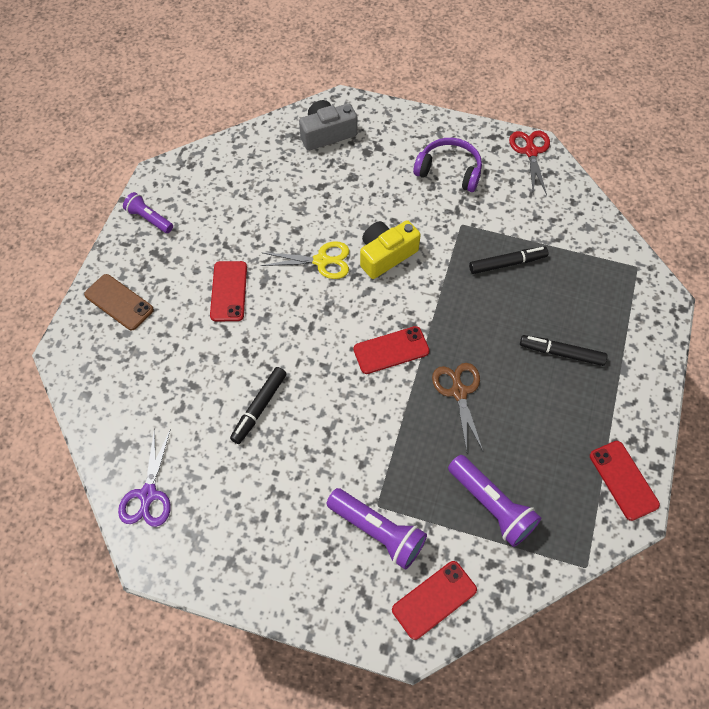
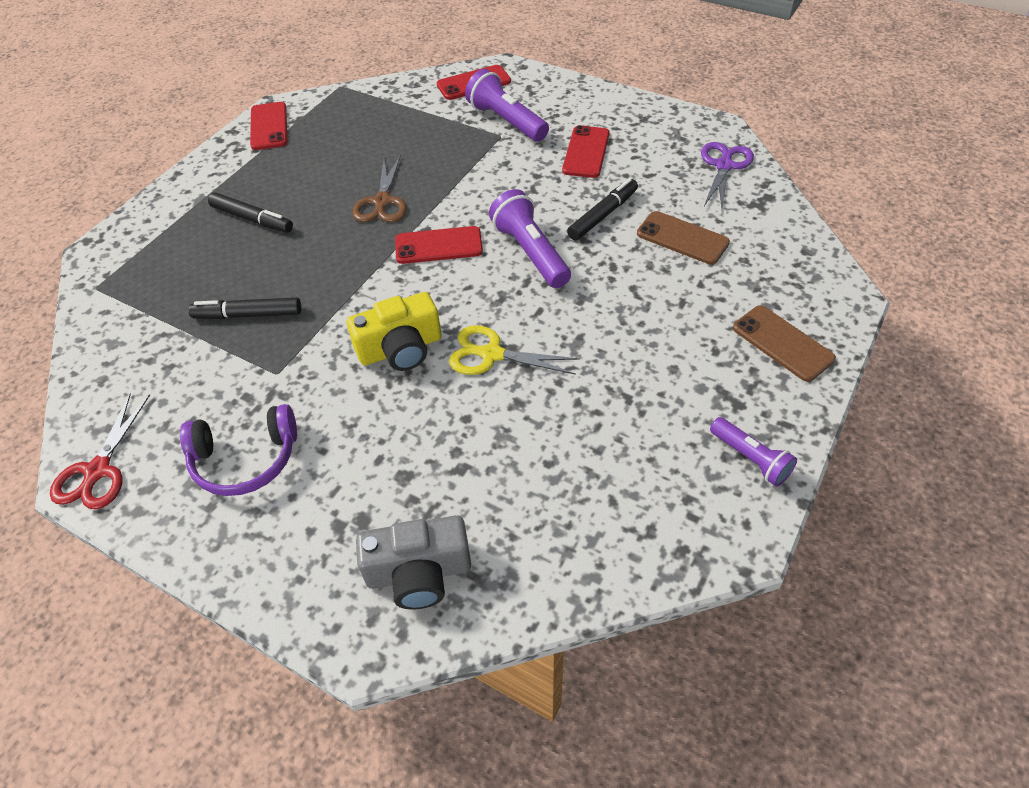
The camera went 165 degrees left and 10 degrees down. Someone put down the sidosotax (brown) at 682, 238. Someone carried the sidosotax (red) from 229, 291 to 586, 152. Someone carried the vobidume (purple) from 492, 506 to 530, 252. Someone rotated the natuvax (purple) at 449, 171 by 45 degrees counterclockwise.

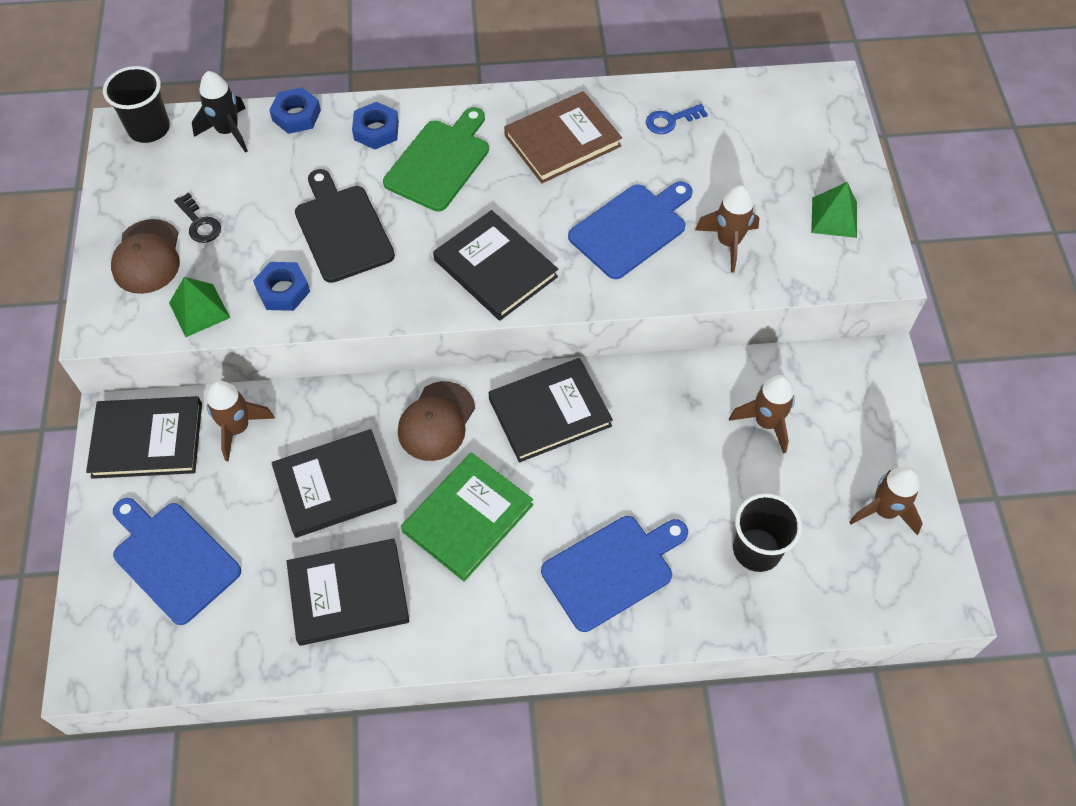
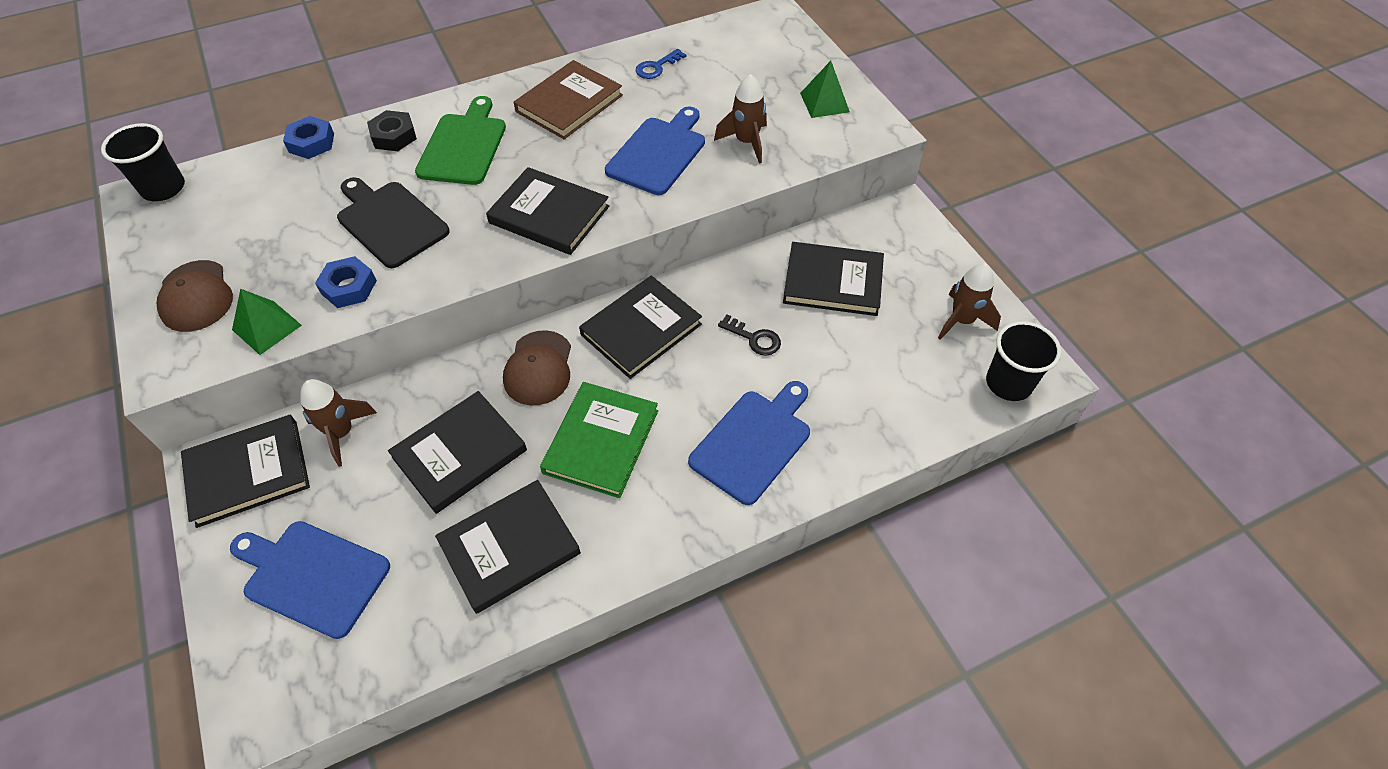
The camera went 20 degrees left and 5 degrees down. Someone took away the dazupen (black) at 228, 131. Someone carried the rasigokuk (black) from 199, 223 to 754, 338. Someone carried the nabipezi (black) from 757, 550 to 1008, 383. Someone swapped the dazupen (brown) at 766, 422 for the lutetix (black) at 833, 282. Someone repainted the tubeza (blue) at 376, 130, which became the tubeza (black) at 394, 136.

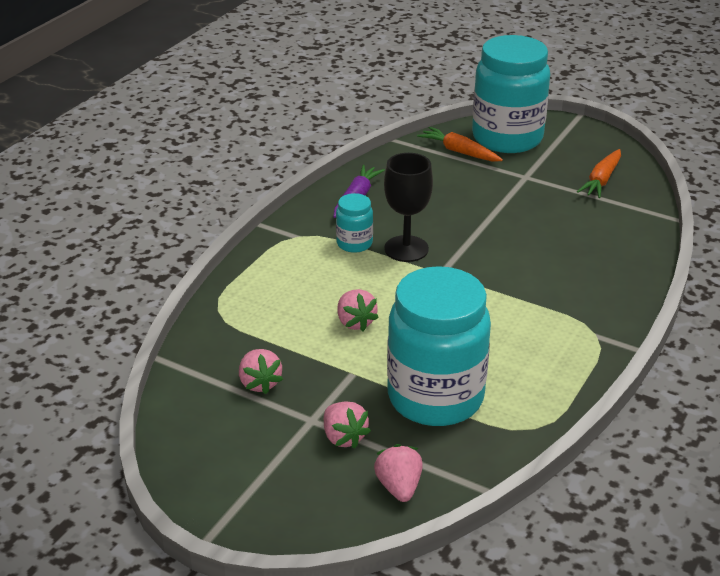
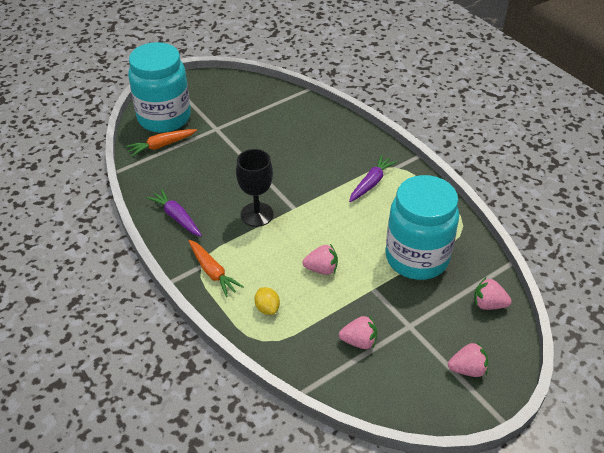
The camera went 65 degrees left and 10 degrees up. Someone took away the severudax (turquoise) at 354, 243. Someone put down the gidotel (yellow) at 267, 308. Someone put down the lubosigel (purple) at 371, 183. Someone carried the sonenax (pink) from 343, 437 to 467, 369. Someone carried the lubosigel (orange) from 601, 180 to 213, 272.

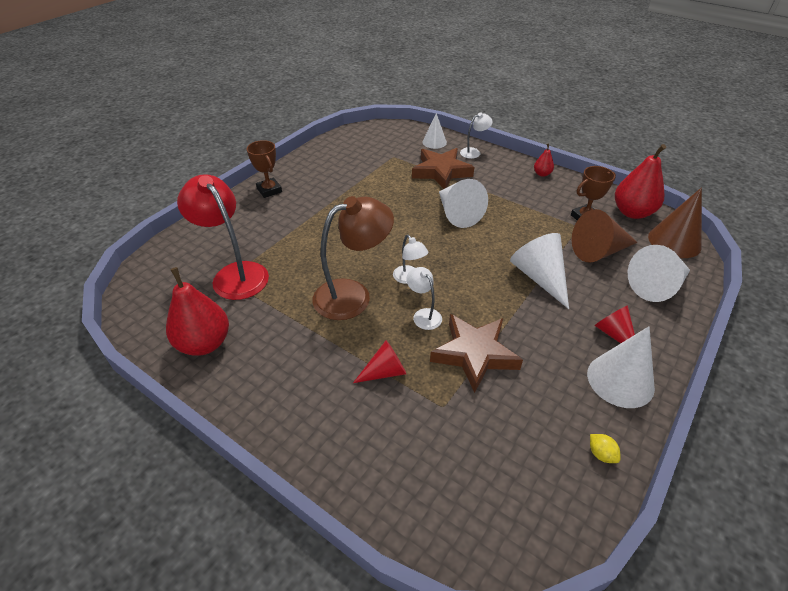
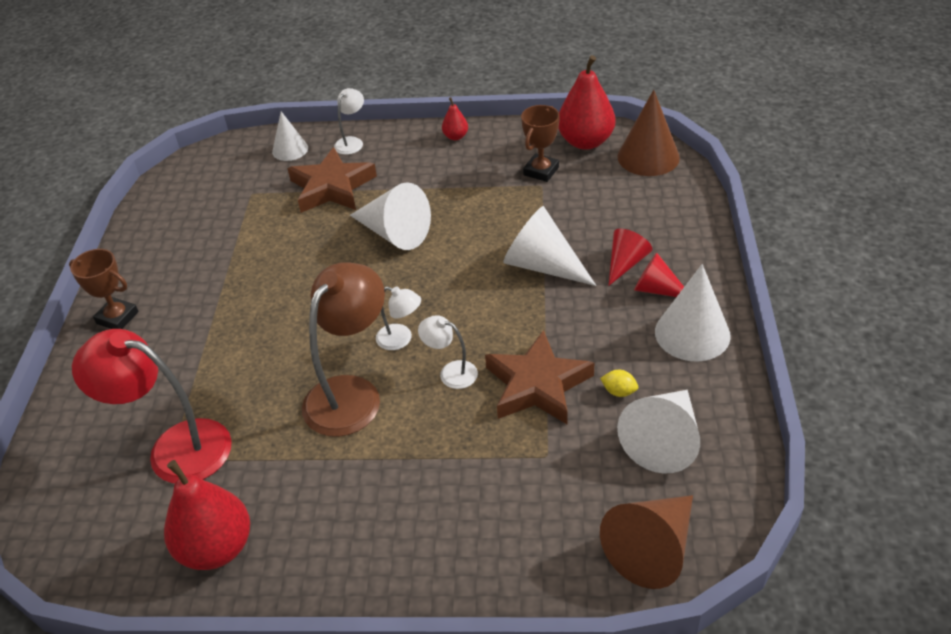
The camera went 30 degrees left and 0 degrees up. Someone carried the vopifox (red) from 384, 371 to 625, 263. Someone carried the vopifox (brown) from 599, 251 to 653, 548. Someone carried the gidotel (yellow) from 601, 454 to 619, 391. Someone carried the vopifox (white) from 657, 286 to 664, 440.

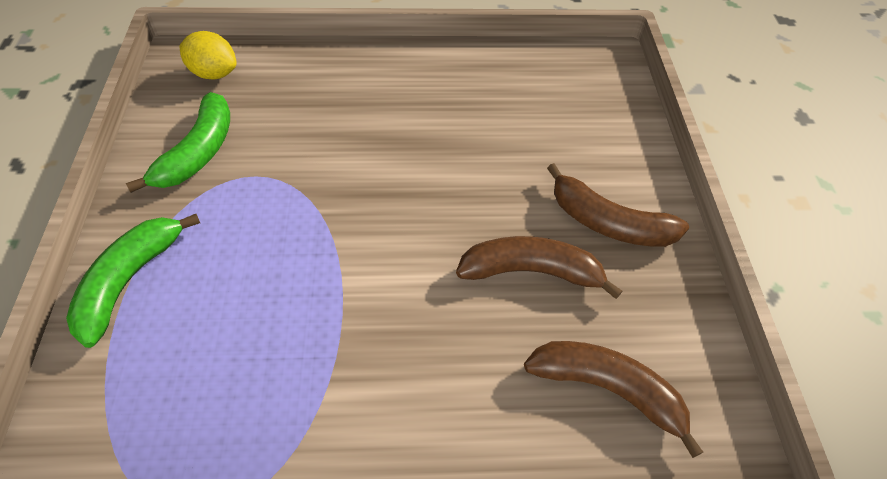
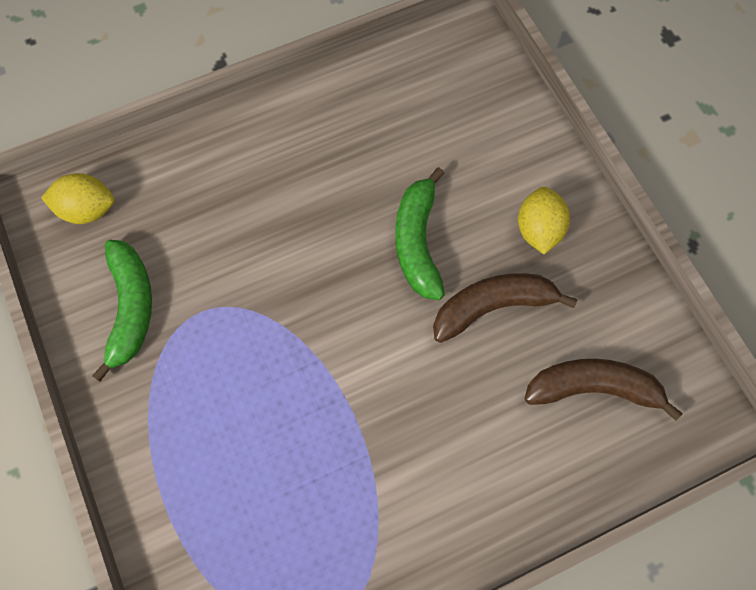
The camera went 20 degrees left and 15 degrees up. Someone carried the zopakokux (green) from 129, 281 to 417, 242. Someone swapped the zopakokux (brown) at 608, 223 for the gidotel (yellow) at 538, 230.

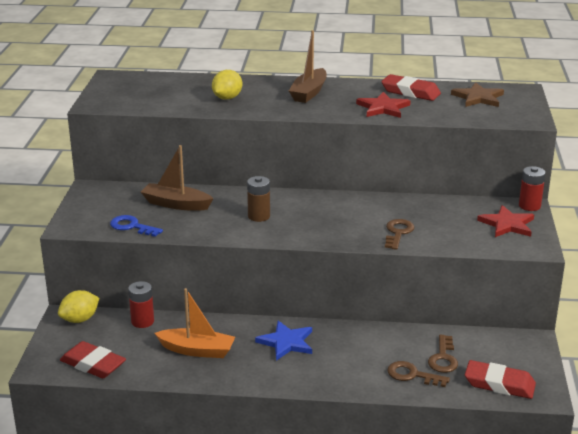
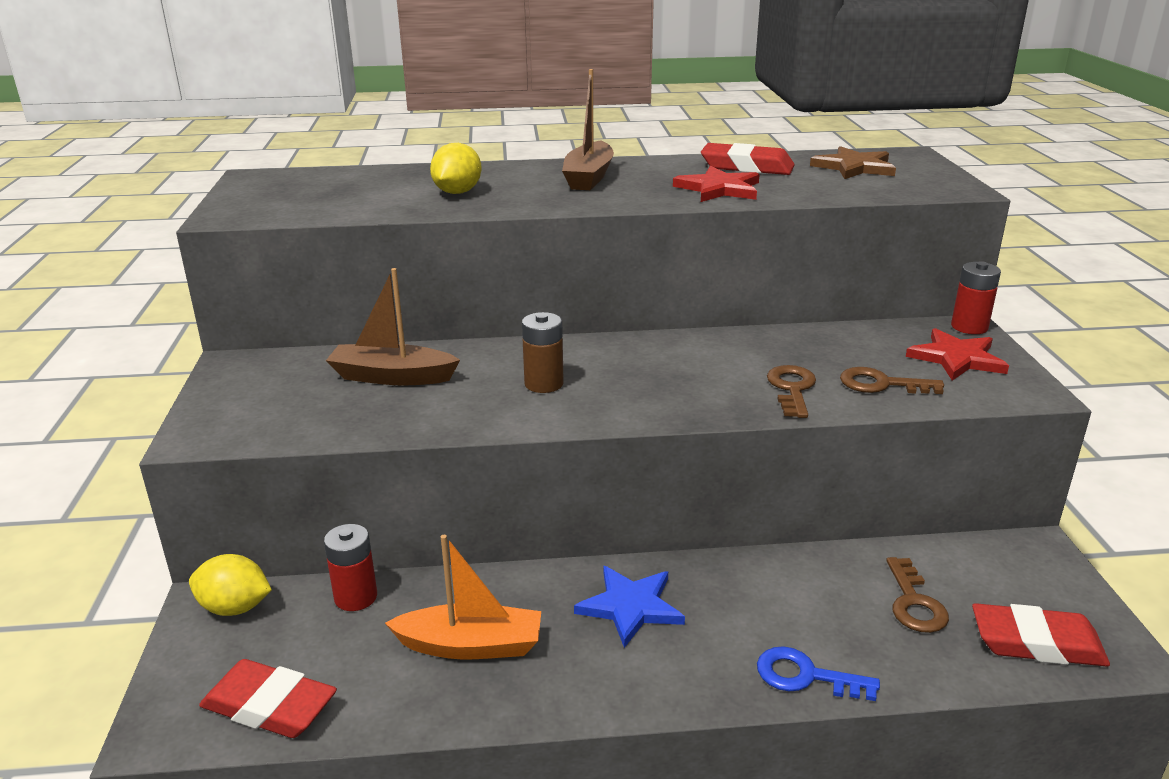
The camera went 10 degrees left and 0 degrees up. Someone carried the rasigokuk (blue) from 132, 226 to 805, 676. Someone carried the rasigokuk (brown) from 412, 375 to 881, 384. Someone rotated the gidotel (yellow) at 80, 319 by 60 degrees clockwise.

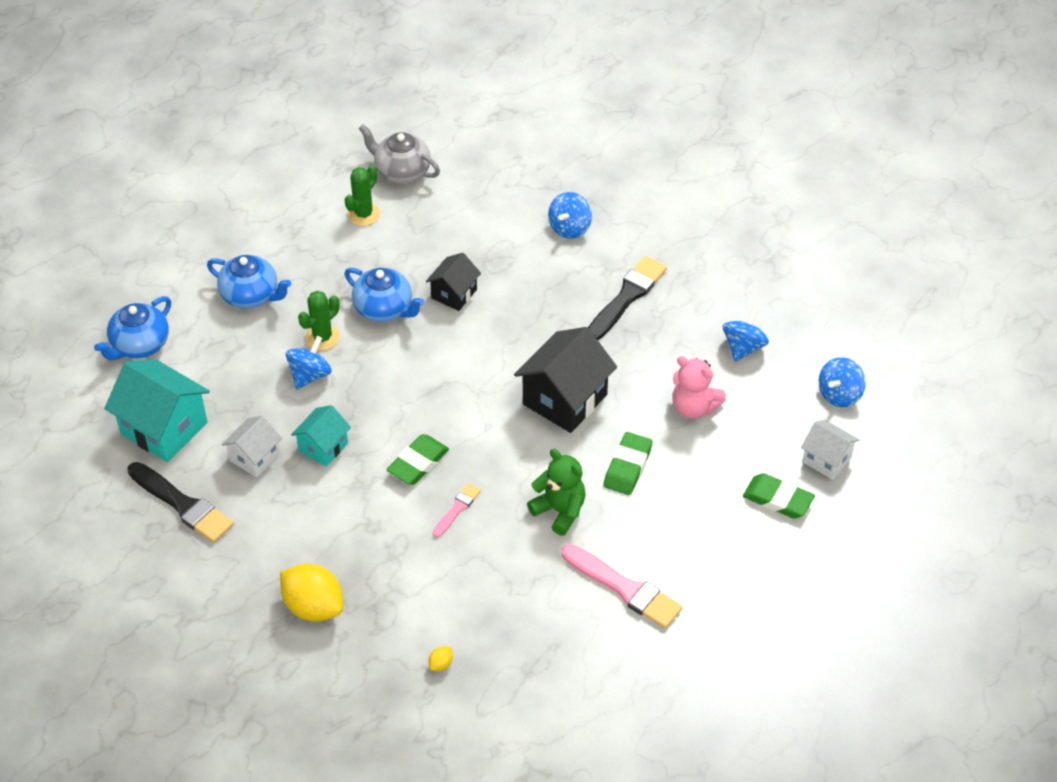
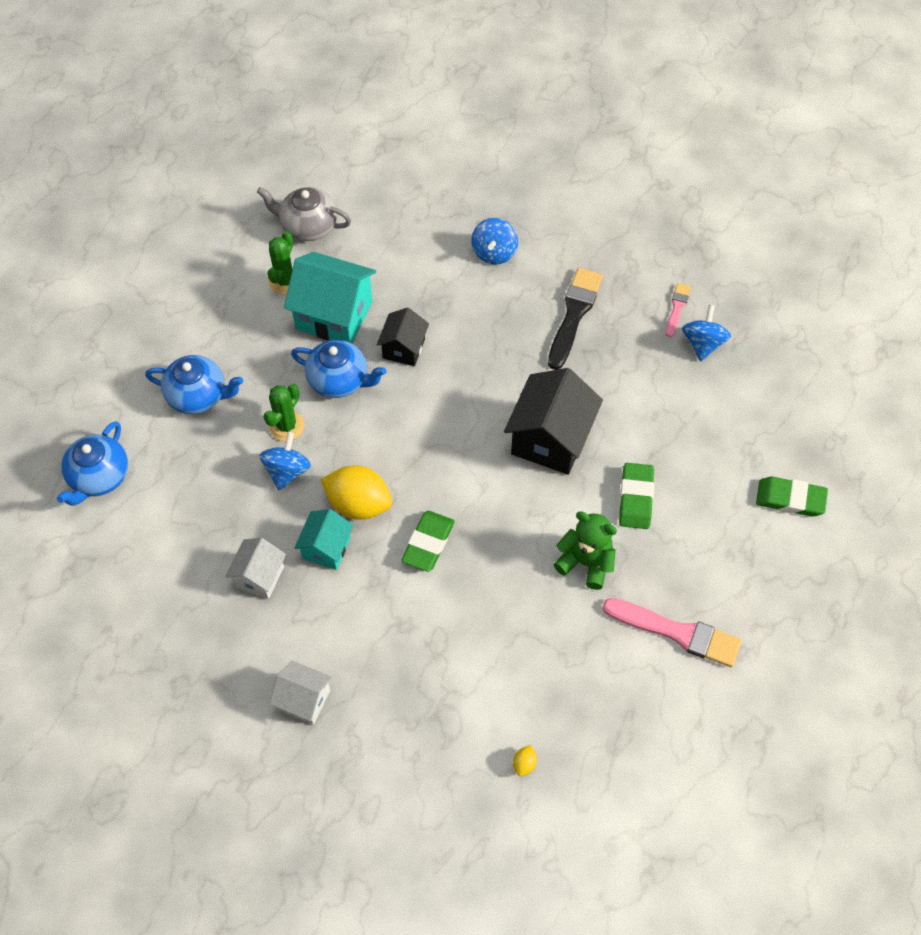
The camera went 15 degrees left and 10 degrees up. Someone took away the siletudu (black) at 182, 505. Someone took away the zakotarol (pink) at 694, 407. Someone took away the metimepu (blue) at 839, 394. Someone carried the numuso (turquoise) from 164, 428 to 334, 315. Someone carried the gidotel (yellow) from 314, 607 to 358, 504. Someone carried the siletudu (pink) from 457, 509 to 677, 308. Someone carried the numuso (white) from 826, 459 to 304, 700.

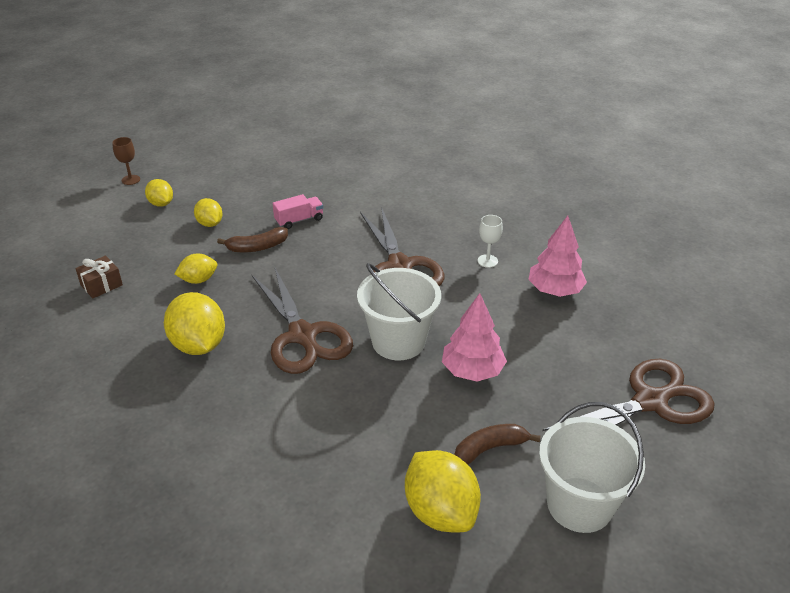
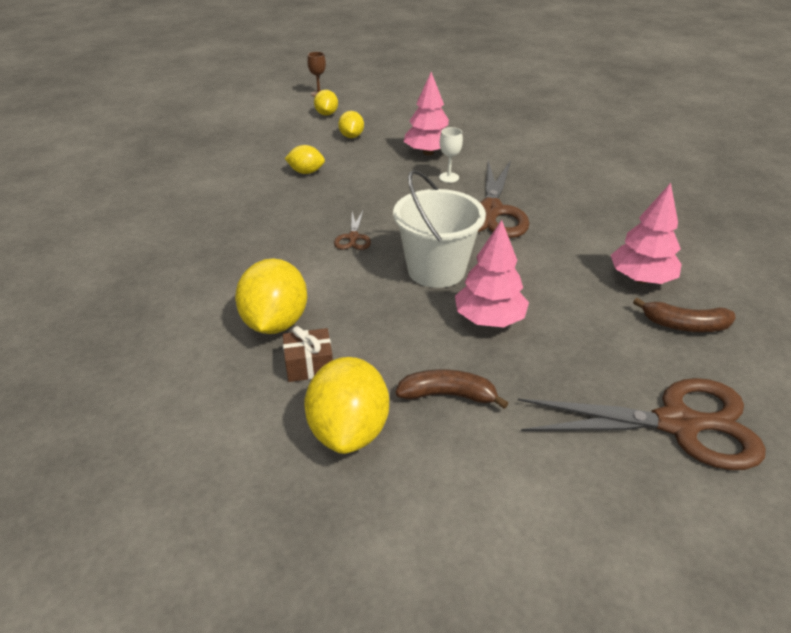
The camera went 30 degrees right and 0 degrees up. Someone took away the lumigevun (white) at 579, 504. Someone carried the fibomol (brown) from 101, 285 to 309, 365. Someone carried the gidotel (yellow) from 198, 345 to 275, 322. Someone carried the zopakokux (brown) from 257, 247 to 684, 325. Someone carried the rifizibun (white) from 487, 261 to 449, 177. Someone swapped the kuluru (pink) at 299, 220 for the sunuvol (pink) at 428, 153. Someone scaled the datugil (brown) at 303, 336 by 0.44.

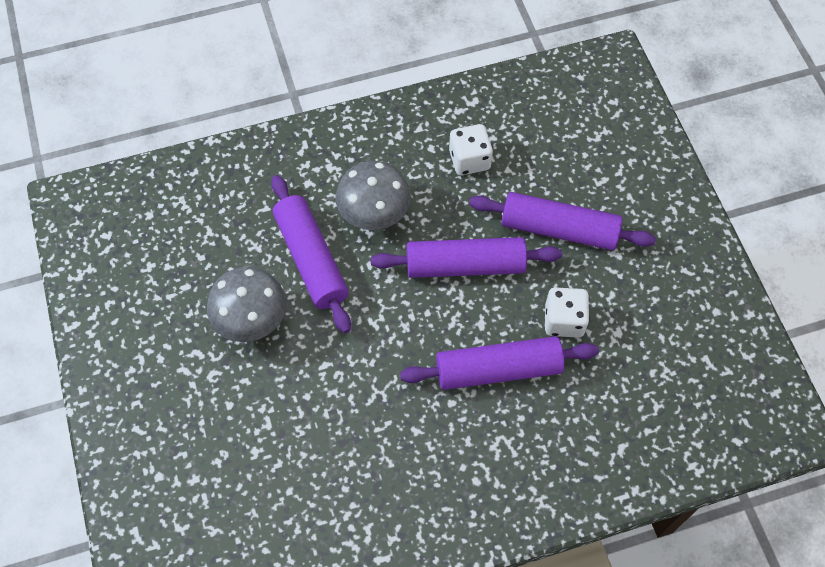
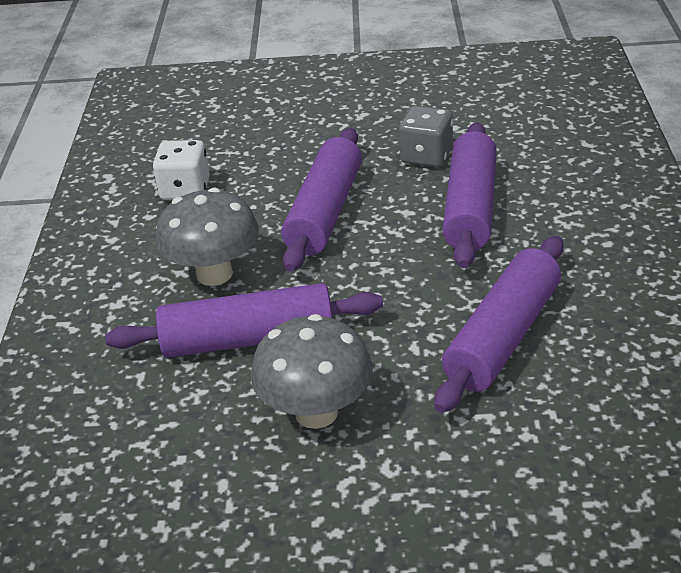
The camera went 70 degrees left and 25 degrees down. Someone carried the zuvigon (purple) from 559, 229 to 503, 336. Someone repainted the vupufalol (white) at 564, 320, which became the vupufalol (grey) at 426, 156.

